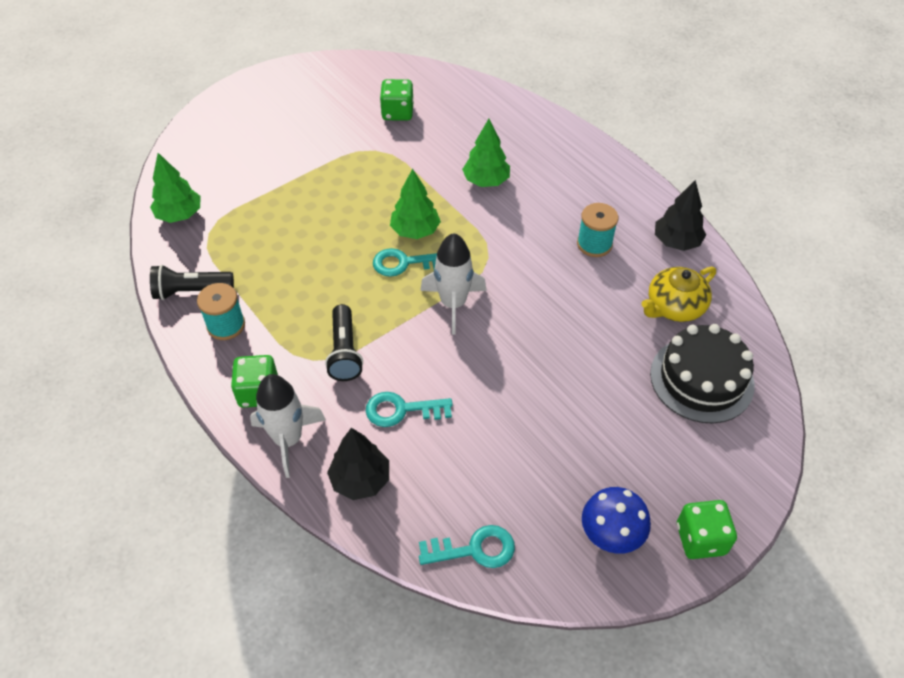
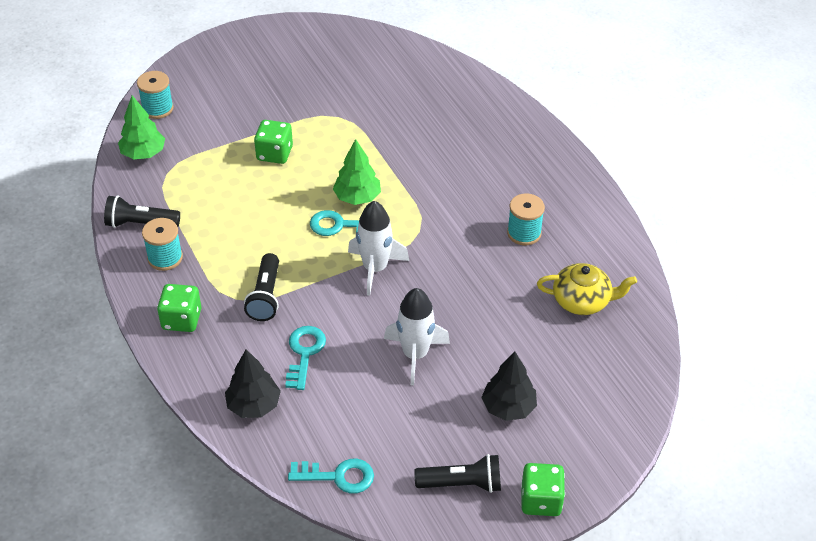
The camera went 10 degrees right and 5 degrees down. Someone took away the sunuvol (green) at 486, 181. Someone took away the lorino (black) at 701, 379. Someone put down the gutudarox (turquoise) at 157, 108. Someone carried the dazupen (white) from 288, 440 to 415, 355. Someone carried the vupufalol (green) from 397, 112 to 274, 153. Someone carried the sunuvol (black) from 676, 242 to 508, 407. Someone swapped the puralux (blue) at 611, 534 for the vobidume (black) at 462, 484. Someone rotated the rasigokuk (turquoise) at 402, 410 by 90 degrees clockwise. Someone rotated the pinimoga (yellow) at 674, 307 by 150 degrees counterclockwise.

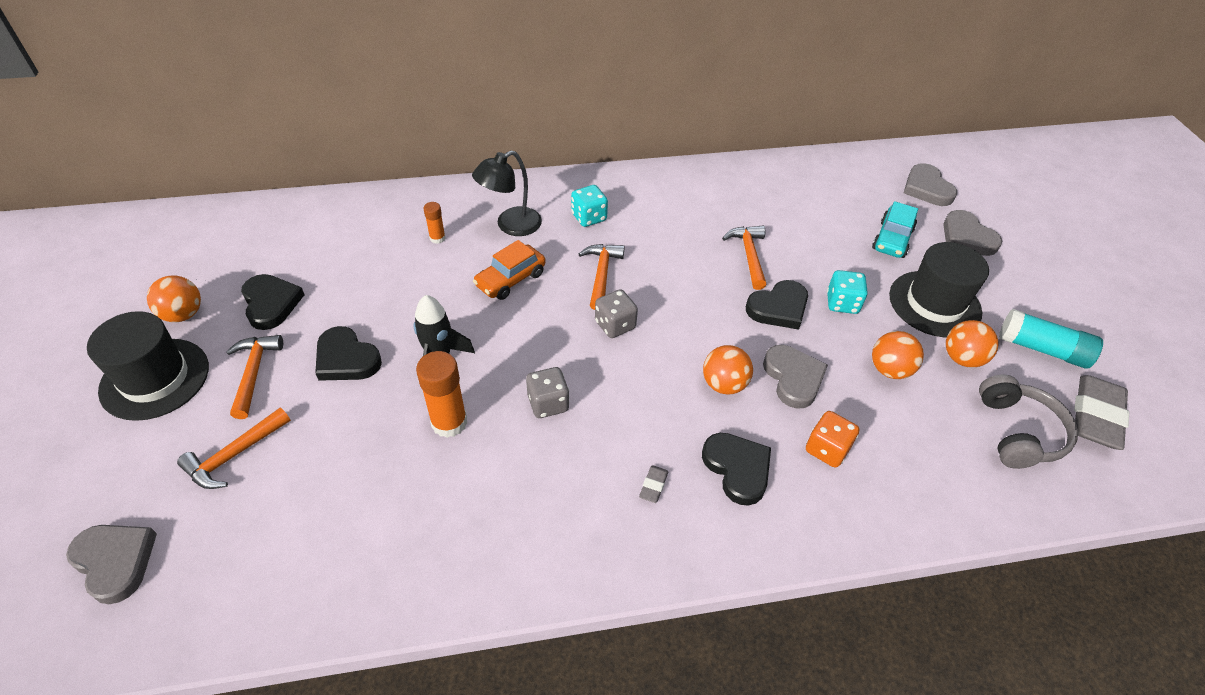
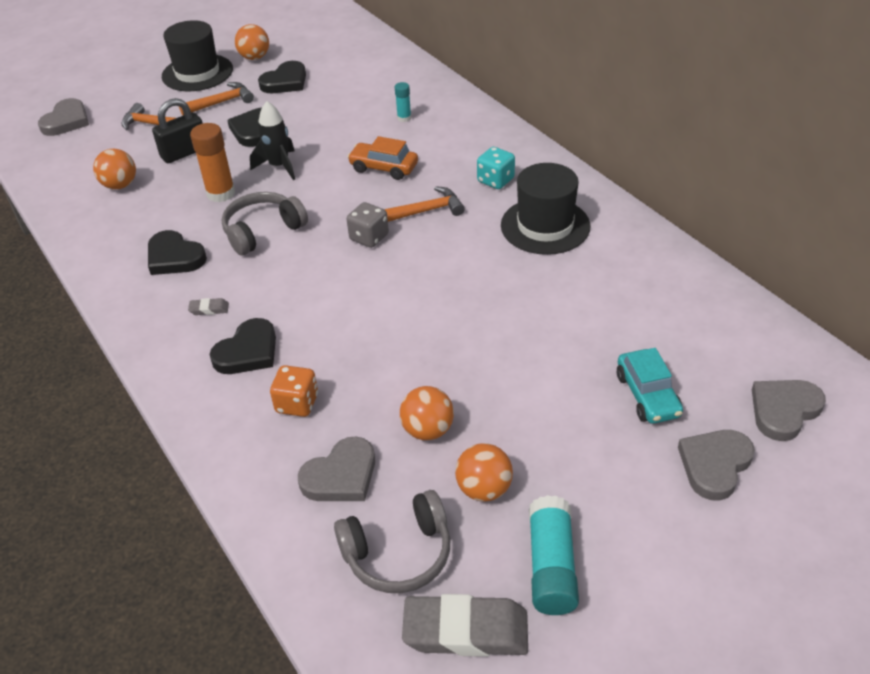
The camera went 70 degrees right and 5 degrees down. Someone took away the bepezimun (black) at 511, 226. Someone took away the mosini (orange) at 749, 255. Someone took away the vupufalol (turquoise) at 842, 303. Someone put down the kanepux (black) at 184, 152. Someone carried the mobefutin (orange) from 724, 384 to 120, 185. Someone carried the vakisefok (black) from 778, 308 to 174, 257. Someone carried the vakisefok (grey) from 793, 378 to 341, 476. Someone carried the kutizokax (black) from 934, 304 to 545, 226. Someone swapped the vupufalol (grey) at 548, 403 for the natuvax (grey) at 263, 231. Someone repainted the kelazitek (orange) at 437, 238, which became the kelazitek (turquoise) at 404, 118. Someone rotated the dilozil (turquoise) at 892, 239 by 105 degrees counterclockwise.

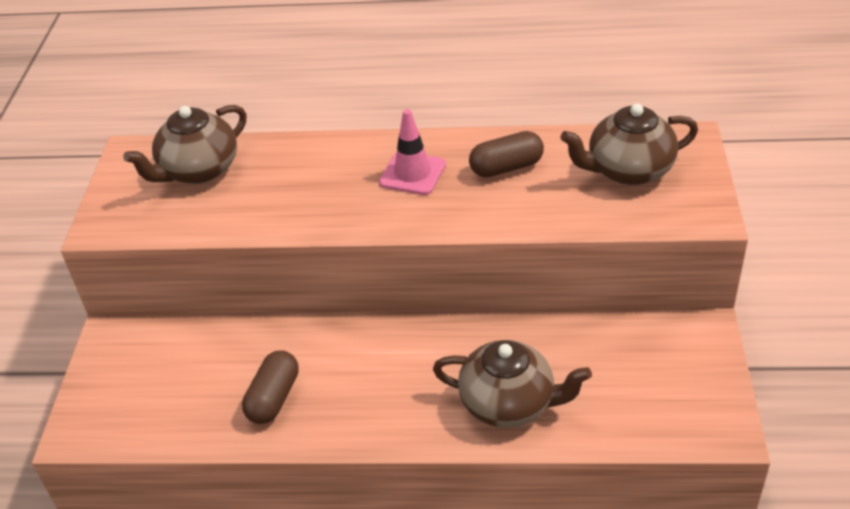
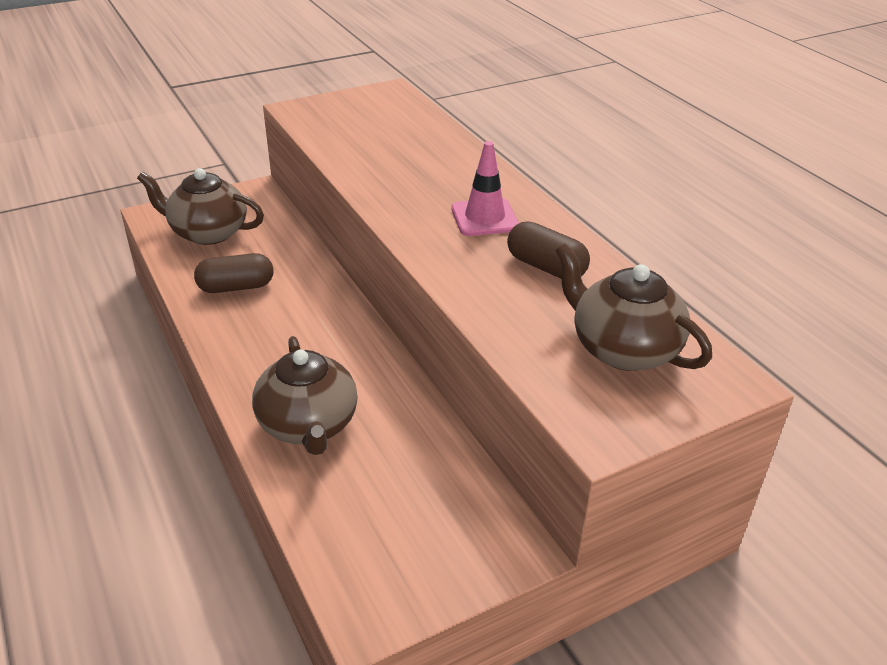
The camera went 55 degrees right and 5 degrees down. Someone carried the pinimoga (brown) from 198, 170 to 208, 232.

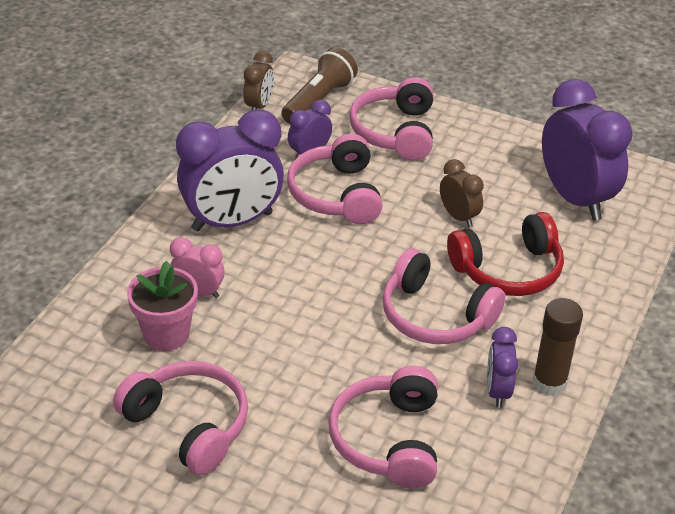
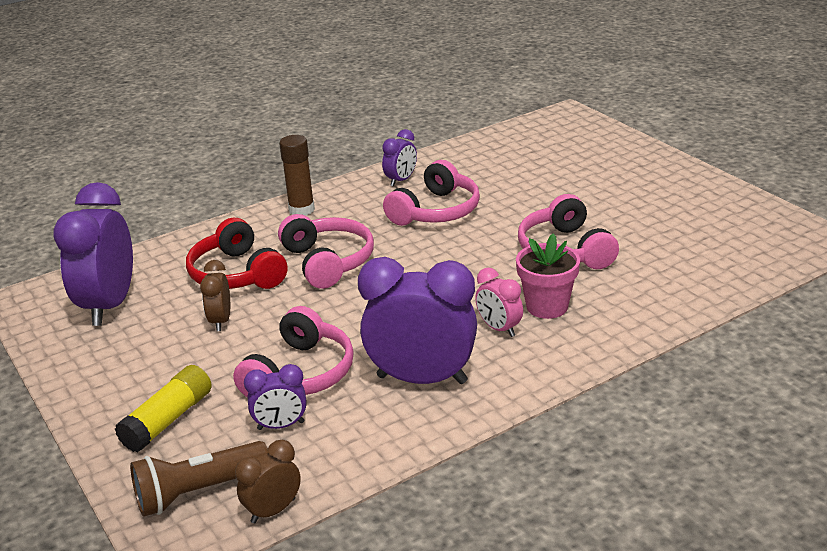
The camera went 145 degrees left and 10 degrees down. Someone carried the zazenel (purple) from 497, 391 to 401, 180. Someone swapped the natuvax (pink) at 396, 132 for the kelazitek (yellow) at 168, 420. Someone rotated the natuvax (red) at 508, 270 by 135 degrees counterclockwise.

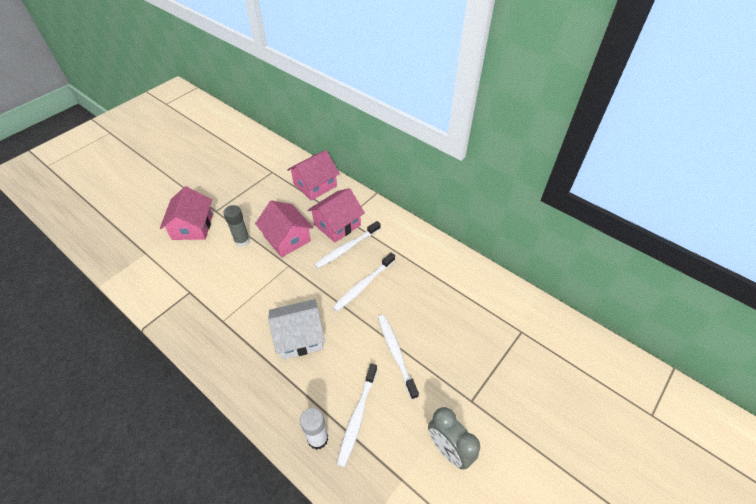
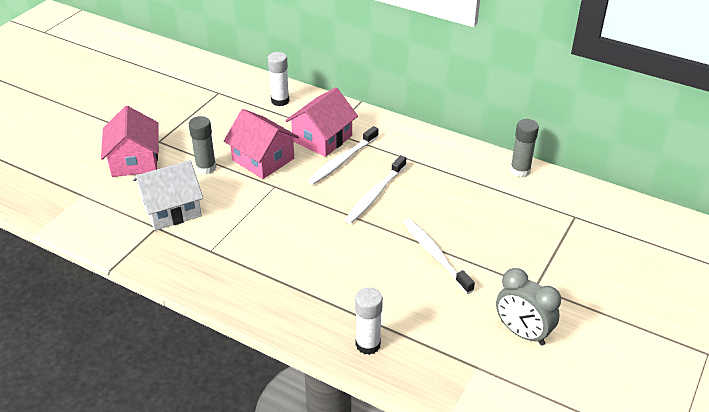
The camera went 10 degrees left and 10 degrees down. Someone took away the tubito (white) at 357, 416. Someone put down the kelazitek (grey) at 520, 171. Someone carried the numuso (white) from 299, 337 to 171, 209. Someone swapped the numuso (pink) at 315, 185 for the kelazitek (white) at 280, 101.

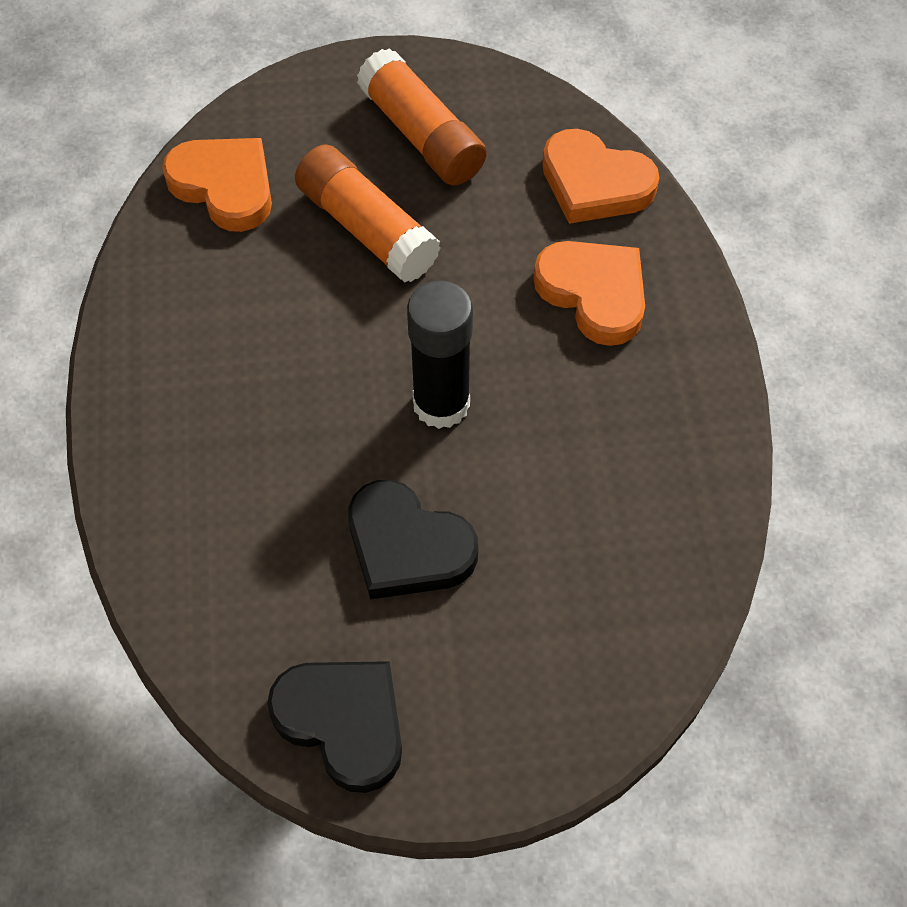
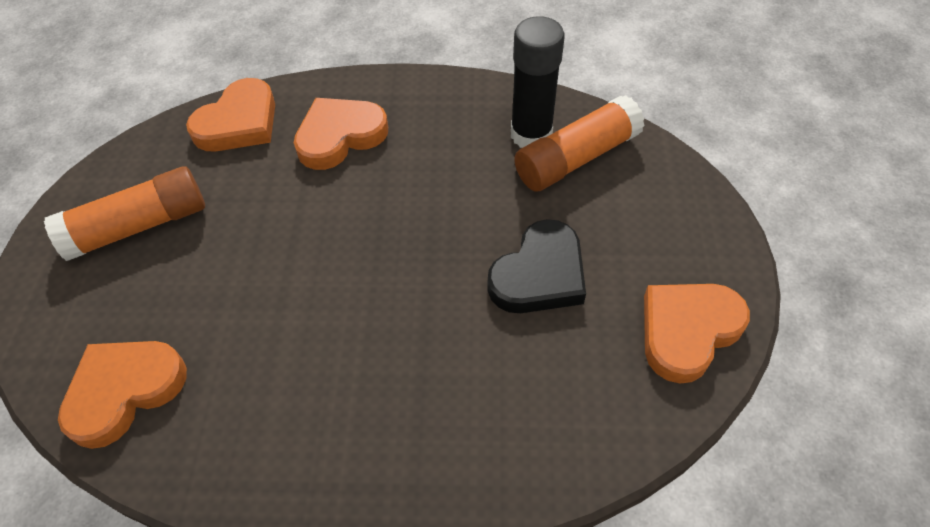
The camera went 80 degrees left and 5 degrees down. Someone carried the kelazitek (orange) from 367, 229 to 576, 158. Someone carried the kelazitek (black) from 441, 404 to 531, 134. Someone repainted the vakisefok (black) at 343, 722, which became the vakisefok (orange) at 687, 331.

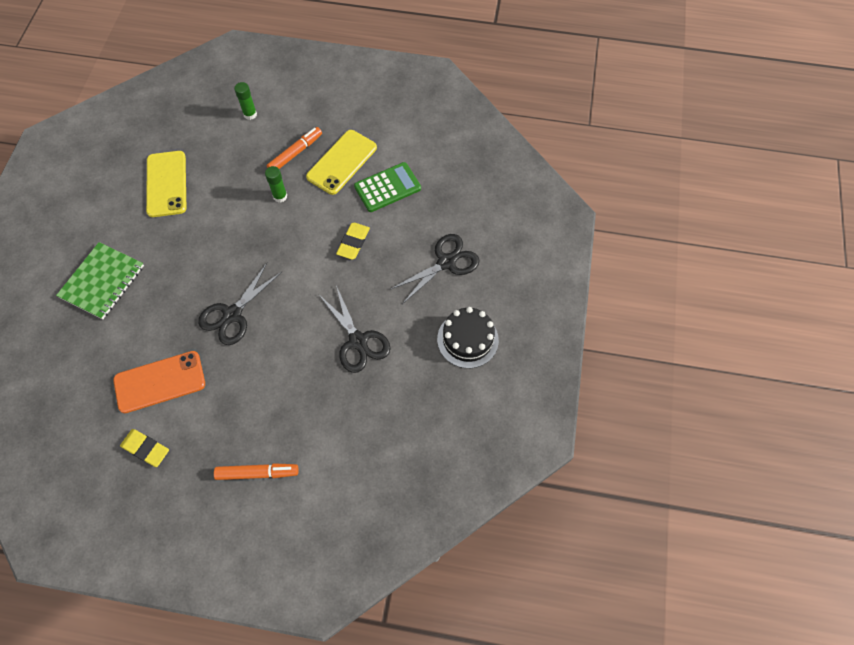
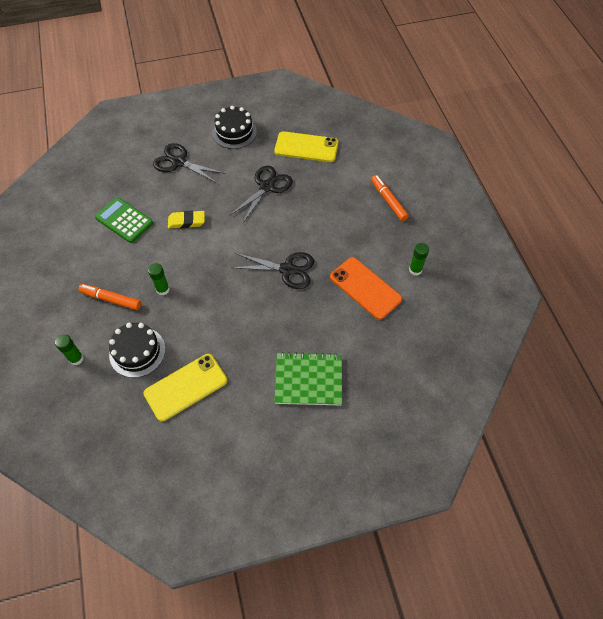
The camera went 115 degrees left and 5 degrees down. Someone put down the lorino (black) at 137, 352. Someone carried the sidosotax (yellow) from 342, 162 to 306, 147. Someone swapped the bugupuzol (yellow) at 146, 449 for the kelazitek (green) at 415, 270.

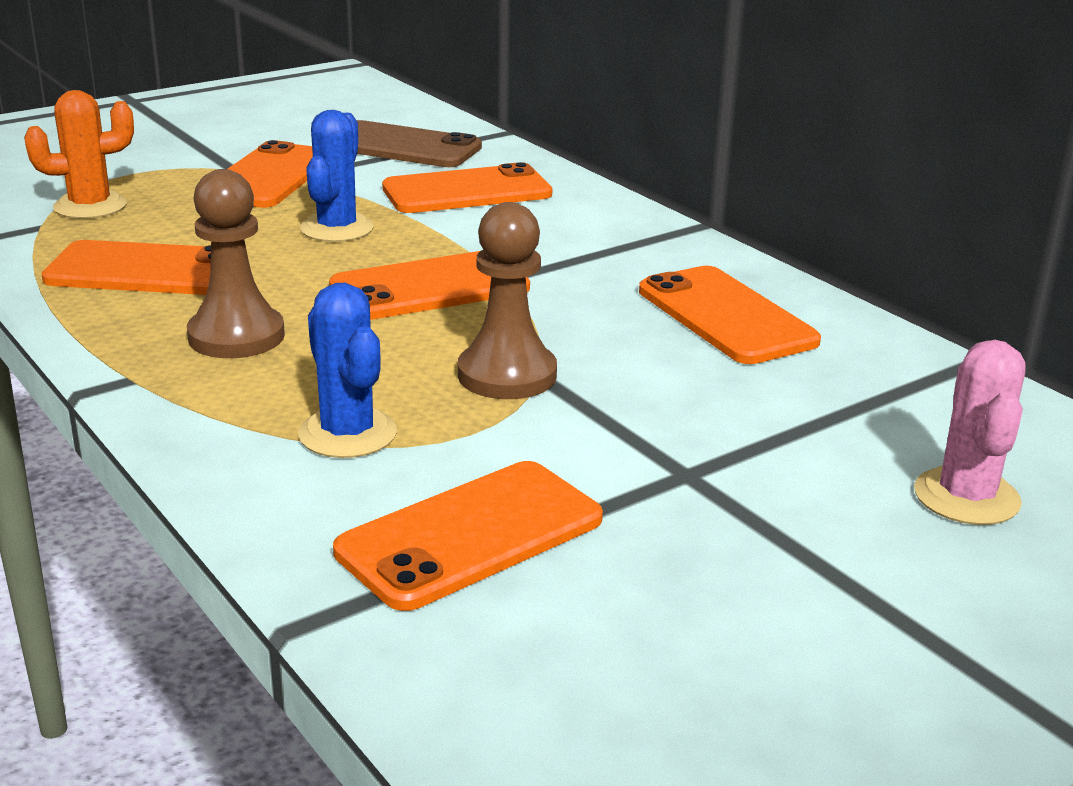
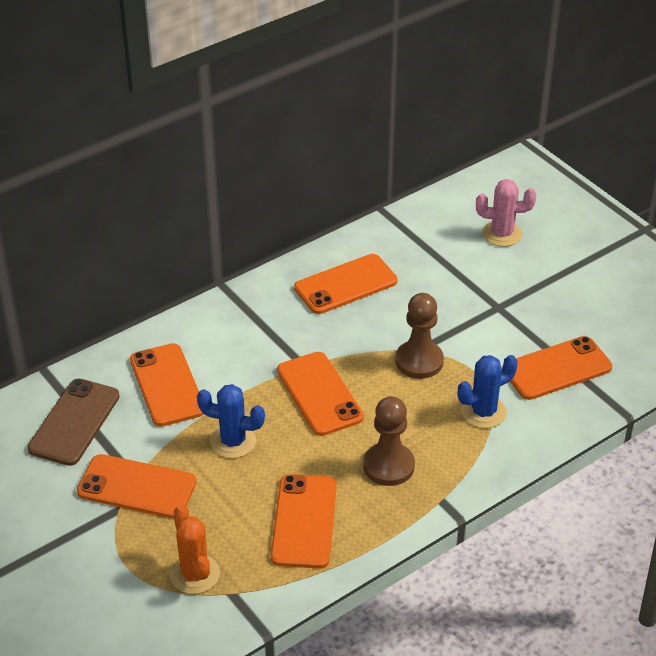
The camera went 90 degrees left and 15 degrees up. Someone rotated the sidosotax (orange) at 471, 535 by 75 degrees counterclockwise.

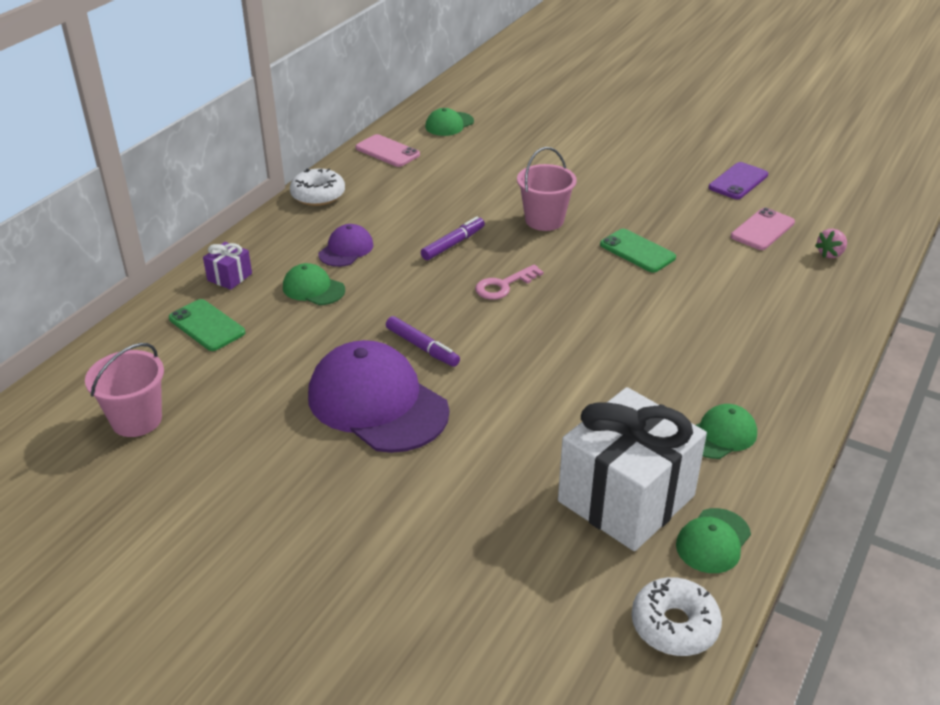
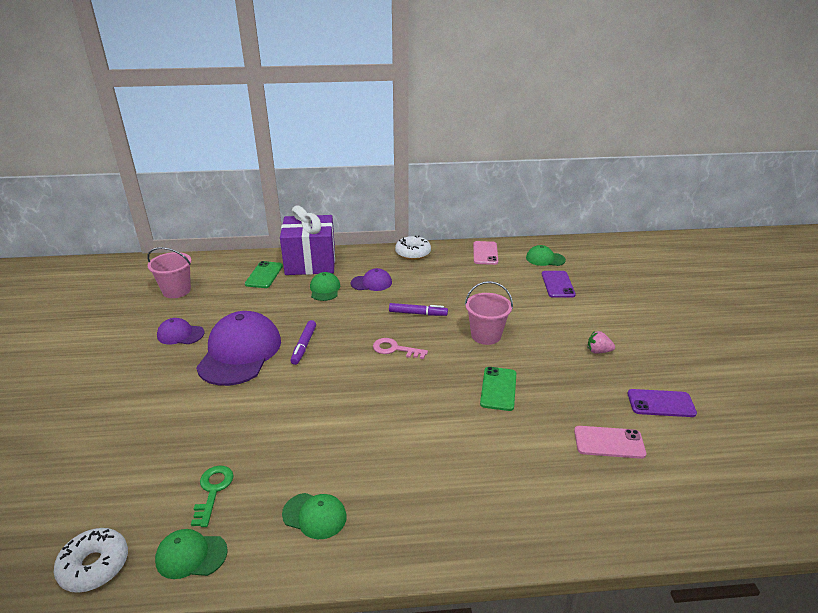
The camera went 55 degrees right and 5 degrees down. Someone put down the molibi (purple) at 180, 334. Someone put down the sidosotax (purple) at 558, 284. Someone carried the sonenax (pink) from 830, 254 to 598, 351. Someone swapped the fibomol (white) at 626, 498 for the rasigokuk (green) at 213, 491. Someone scaled the fibomol (purple) at 229, 277 by 2.42.

